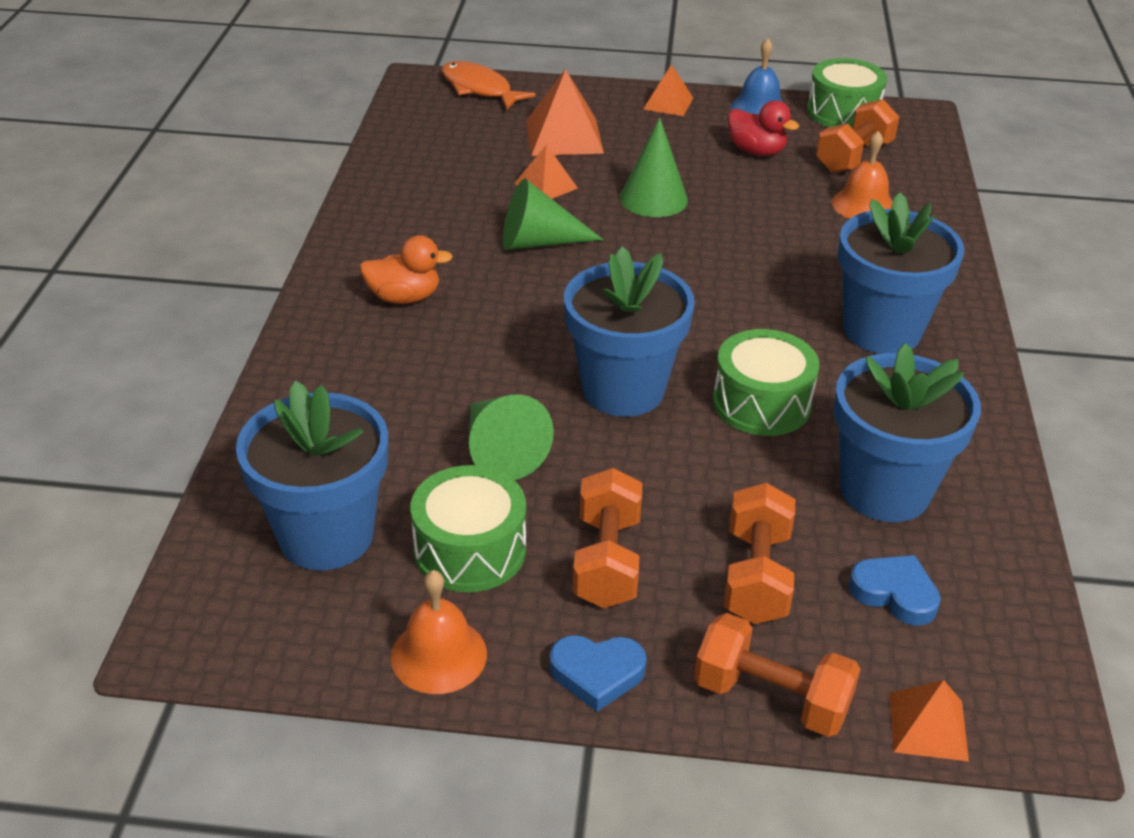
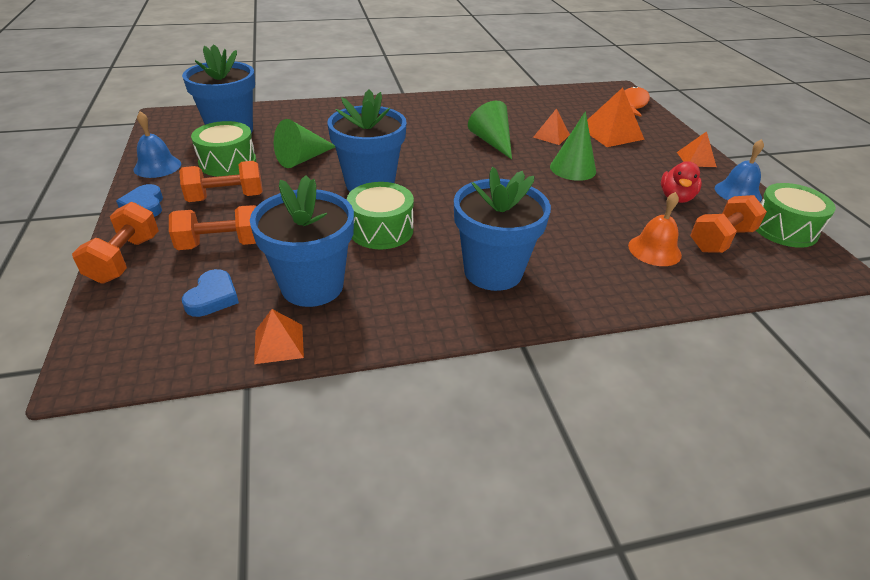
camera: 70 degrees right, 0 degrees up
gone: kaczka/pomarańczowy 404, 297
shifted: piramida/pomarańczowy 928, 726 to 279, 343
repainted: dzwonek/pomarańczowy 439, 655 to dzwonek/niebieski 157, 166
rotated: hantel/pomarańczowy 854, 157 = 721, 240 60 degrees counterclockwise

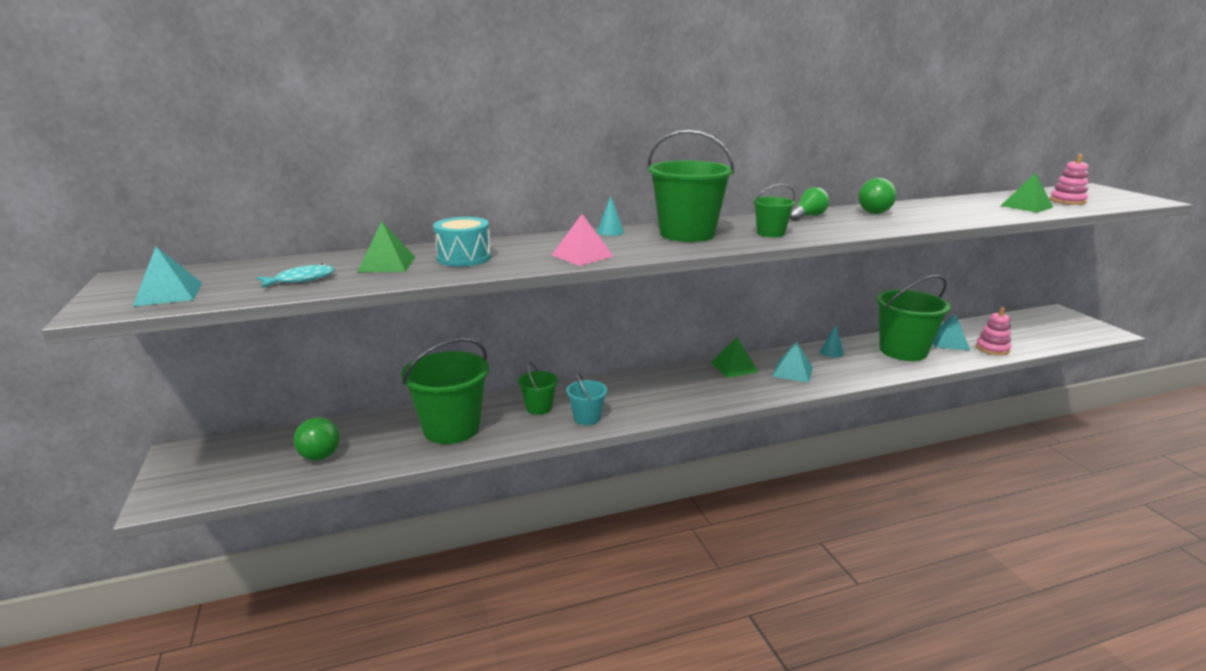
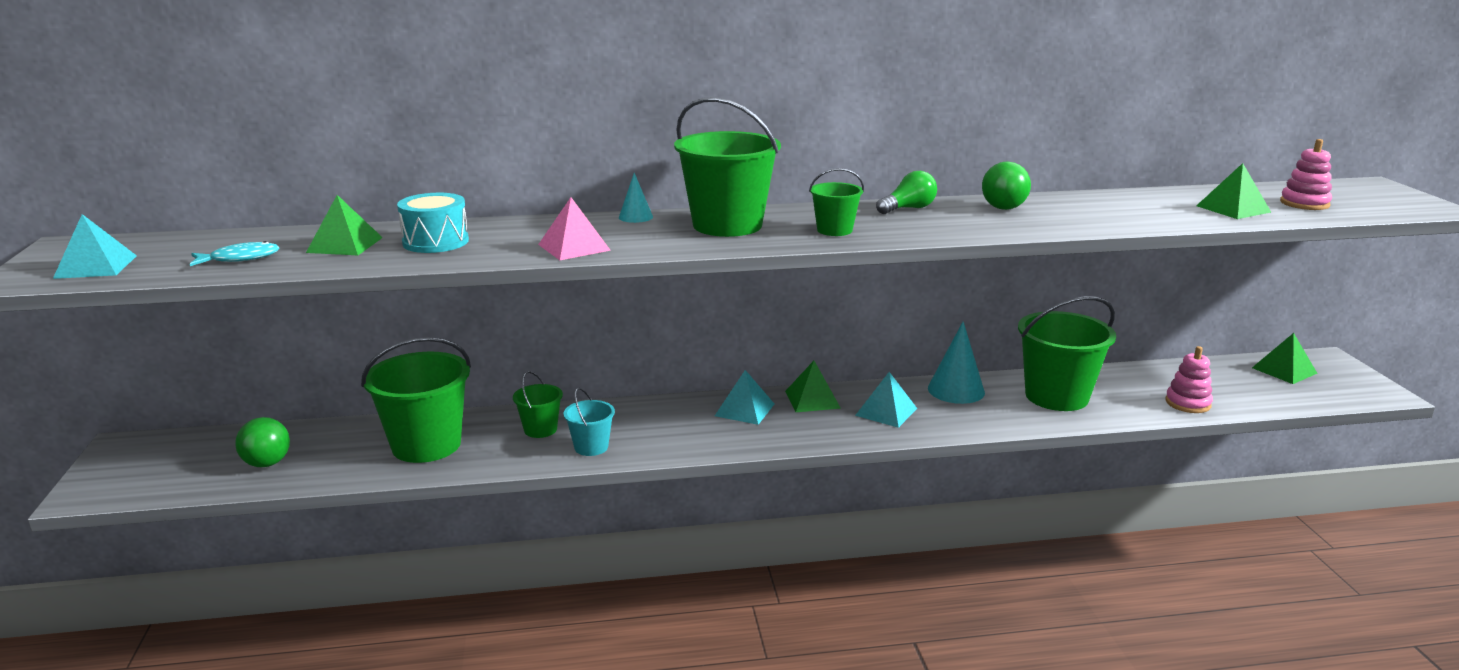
camera: 10 degrees right, 0 degrees up
new: piramida/zielony 1284, 370
shifted: piramida/turkusowy 949, 342 to 744, 409
scaled: stożek/turkusowy 831, 352 = 956, 390 x1.83

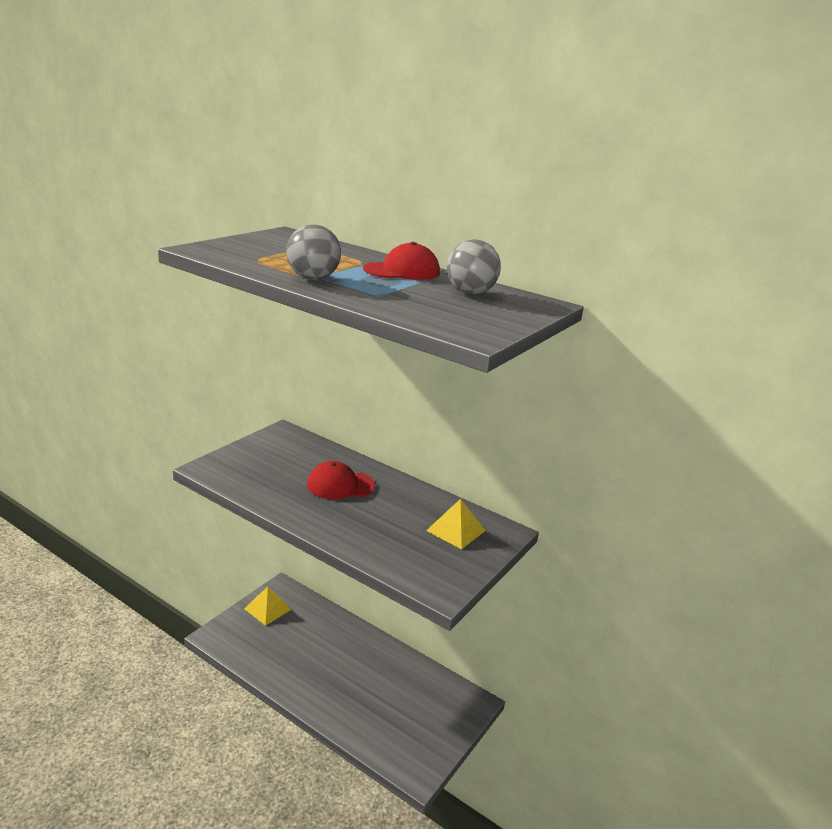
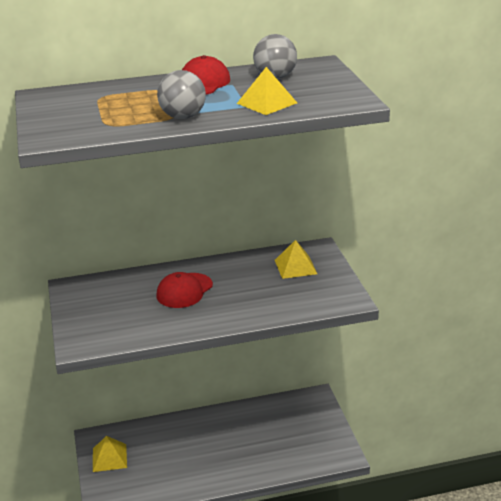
camera: 45 degrees left, 5 degrees up
new: piramida/żółty 267, 103

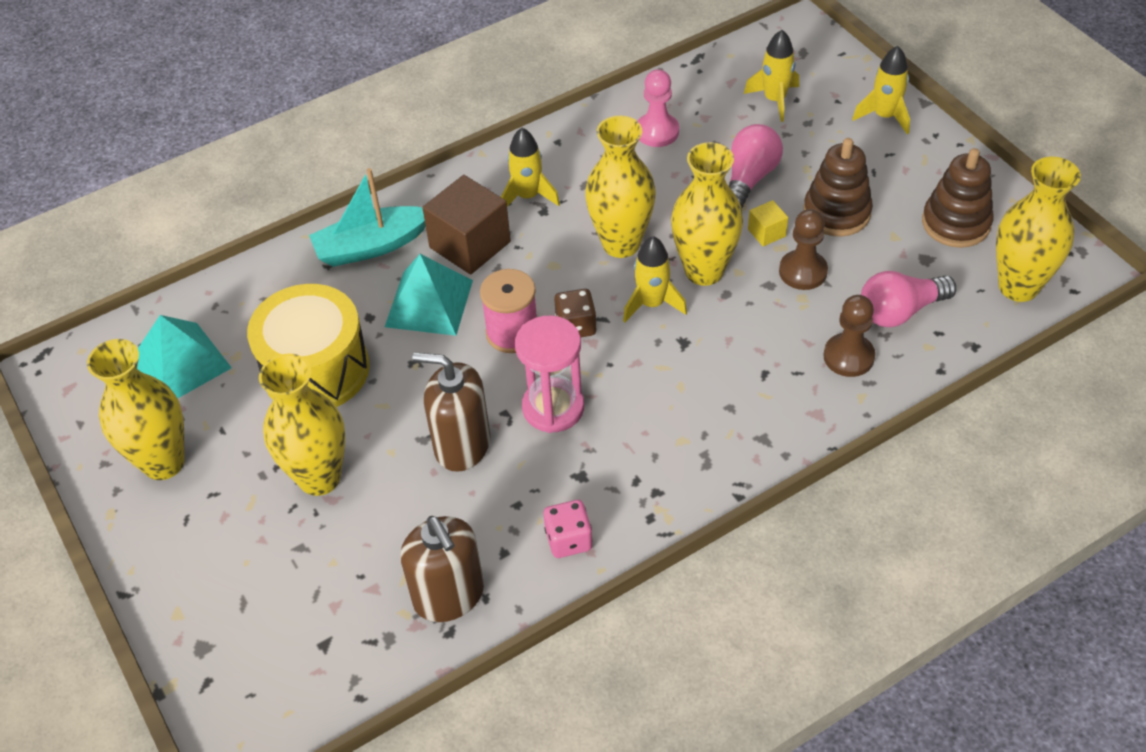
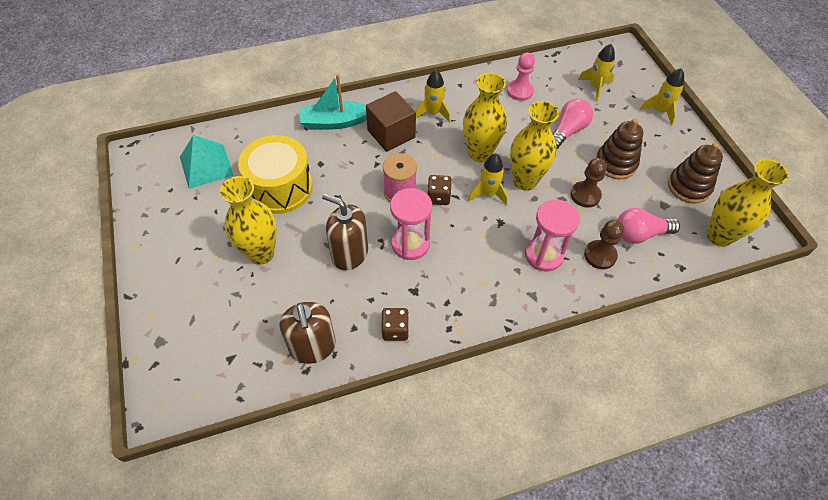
camera: 10 degrees right, 5 degrees up
gone: wazon/żółty 163, 462; piramida/turkusowy 429, 303; sześcian/żółty 766, 233
new: klepsydra/różowy 544, 255
repainted: kostka do gry/różowy 568, 540 to kostka do gry/brązowy 395, 330

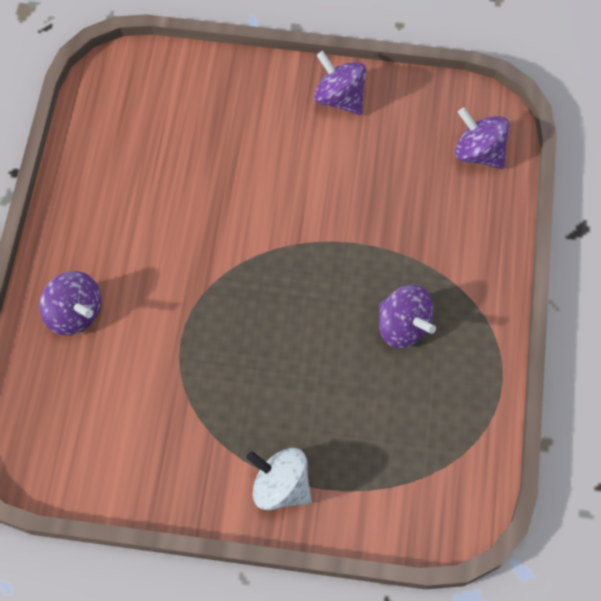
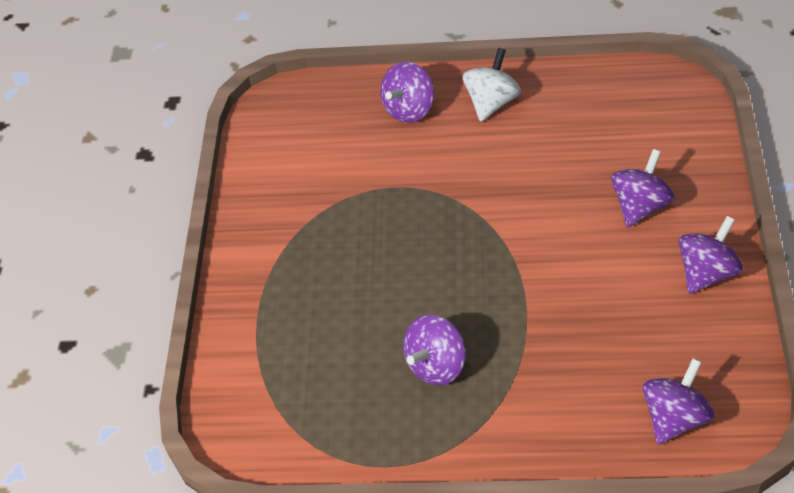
camera: 90 degrees right, 15 degrees down
new: bączek/fioletowy 640, 206
shifted: bączek/biały 281, 486 to 491, 102

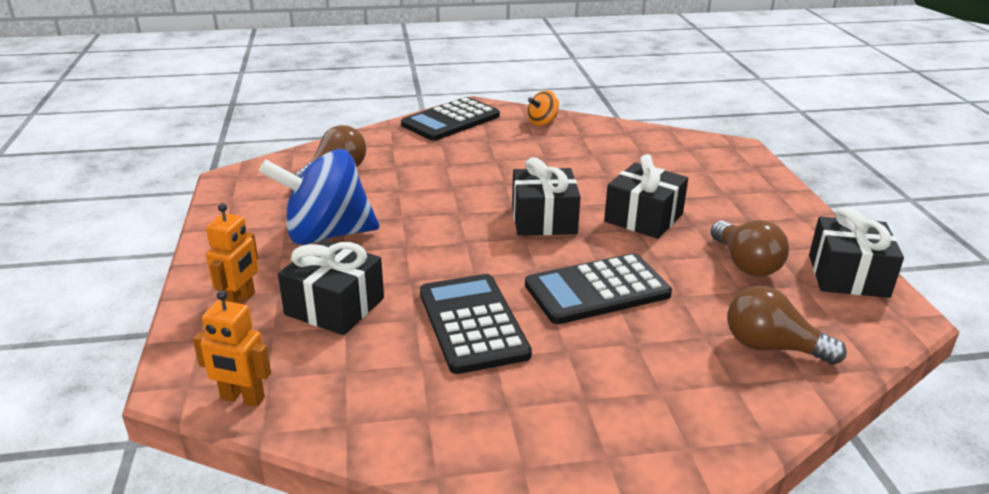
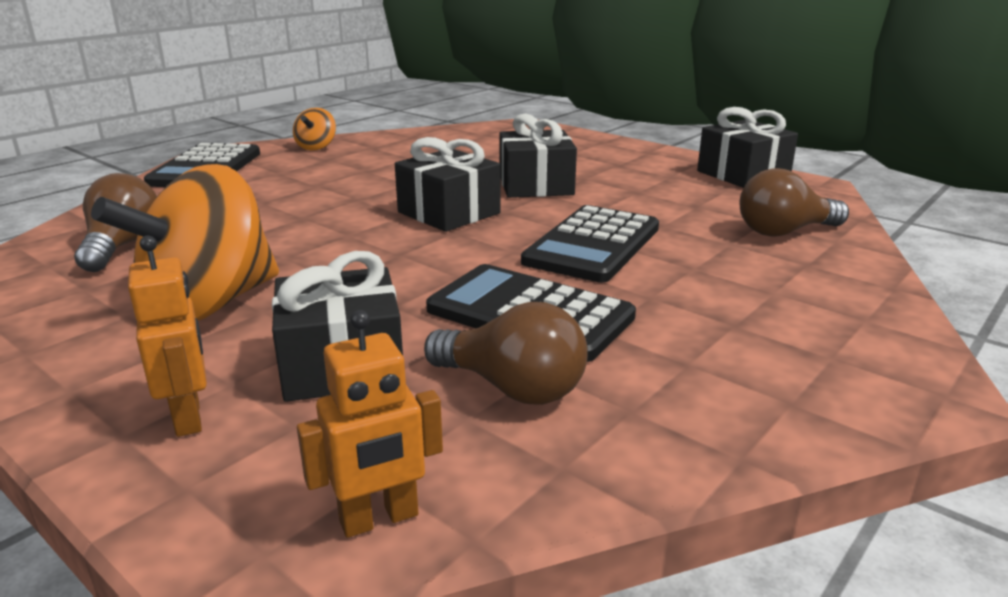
camera: 40 degrees left, 5 degrees down
shifted: żarówka/brązowy 745, 264 to 512, 388
repainted: bączek/niebieski 326, 235 to bączek/pomarańczowy 209, 304

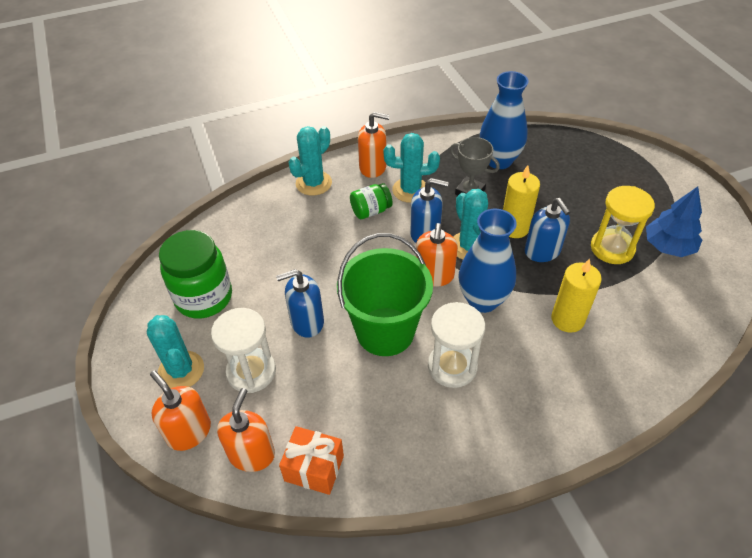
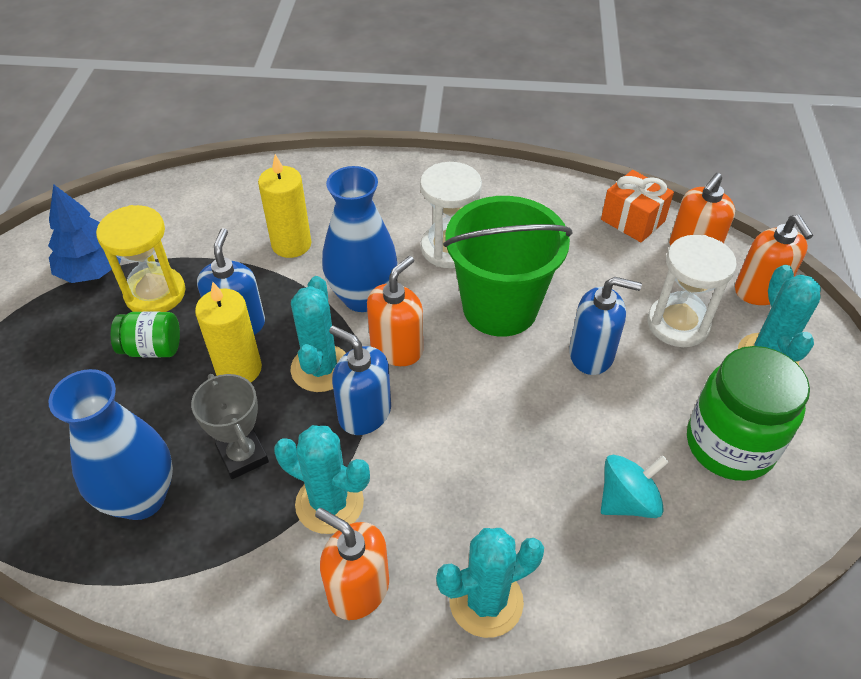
camera: 155 degrees left, 0 degrees up
new: bączek/turkusowy 627, 501
shifted: słoik/zielony 371, 211 to 152, 348

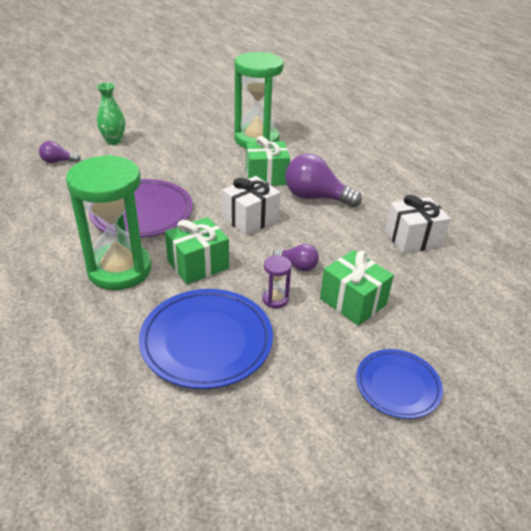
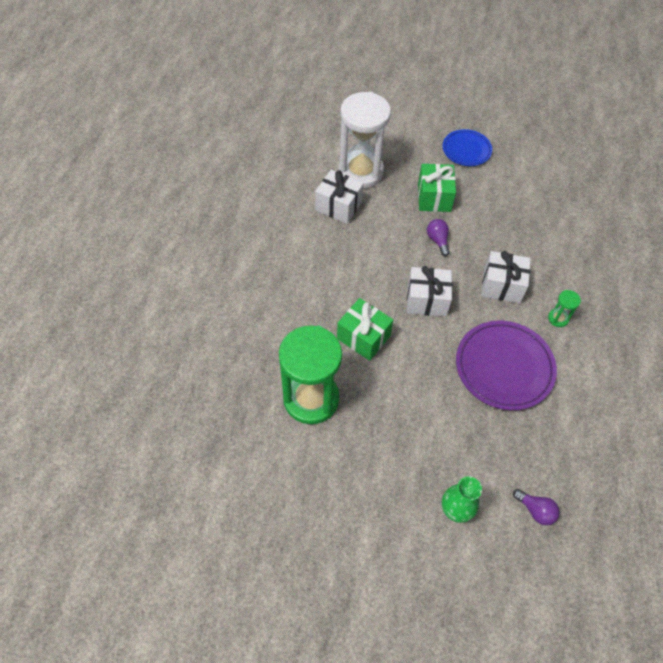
camera: 135 degrees left, 20 degrees up
gone: talerz/niebieski 207, 341; klepsydra/fioletowy 275, 299; żarówka/fioletowy 315, 197
new: klepsydra/biały 360, 172
repainted: prezent/zielony 198, 264 to prezent/biały 501, 286
scaled: klepsydra/zielony 119, 270 = 558, 318 x0.40

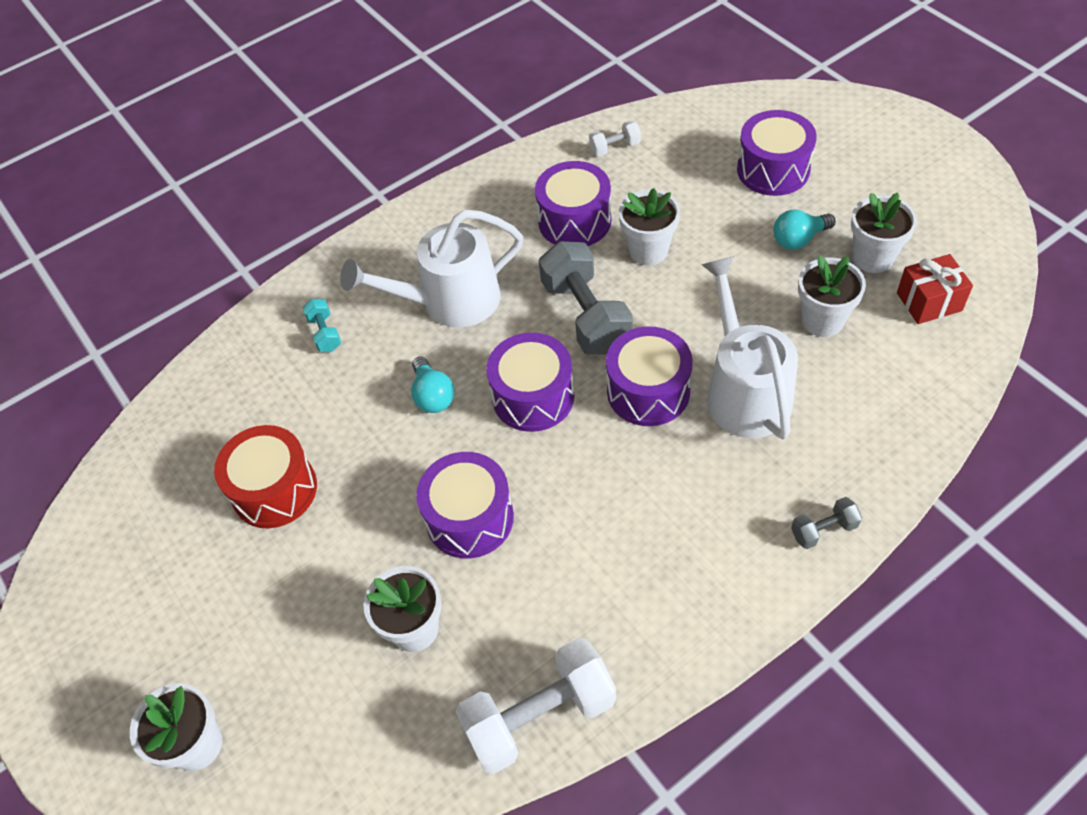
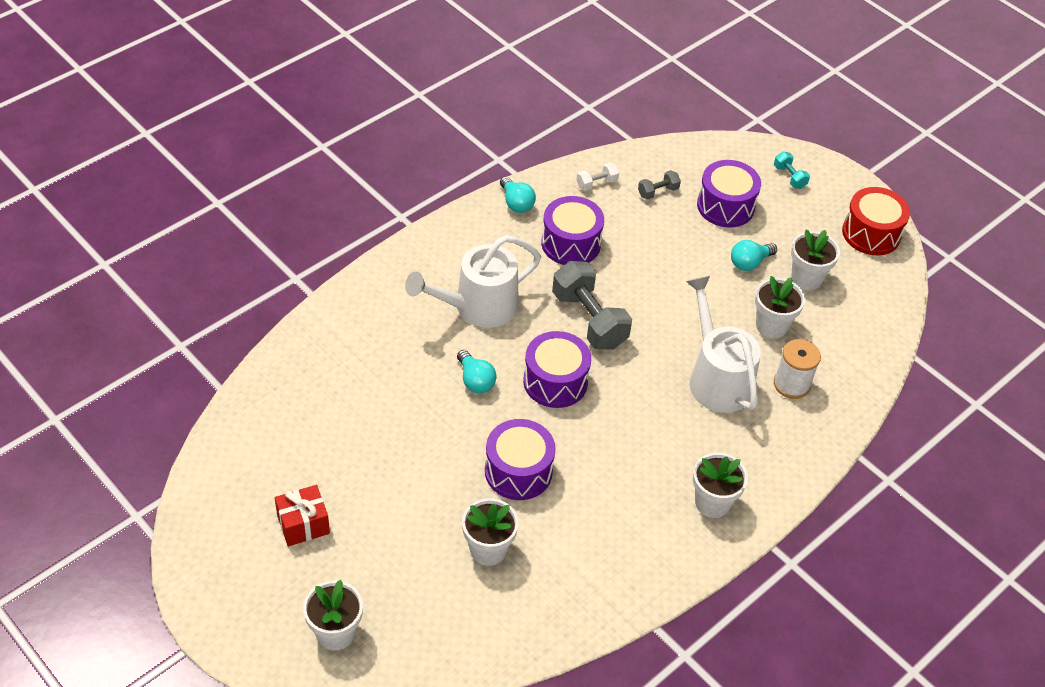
camera: 15 degrees left, 5 degrees down
gone: hantel/biały 539, 716; bęben/fioletowy 648, 391
new: żarówka/turkusowy 516, 203; szpulka/biały 791, 384
shifted: bęben/czerwony 274, 490 to 871, 233; hantel/turkusowy 325, 333 to 789, 177; doniczka/biały 648, 250 to 712, 503; hantel/szary 823, 530 to 658, 192; prezent/czerwony 929, 302 to 303, 524

